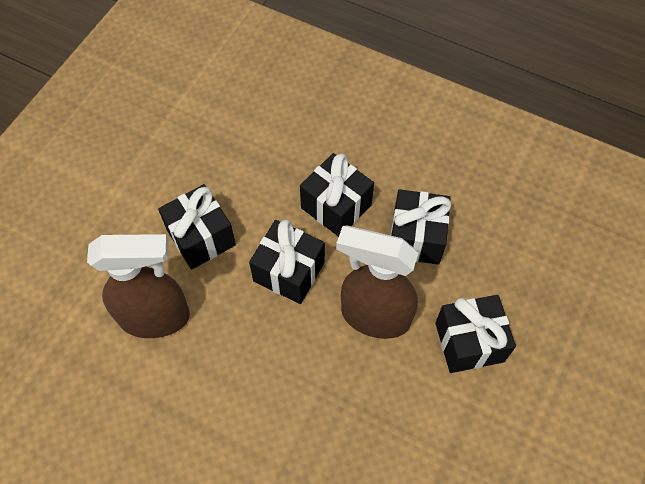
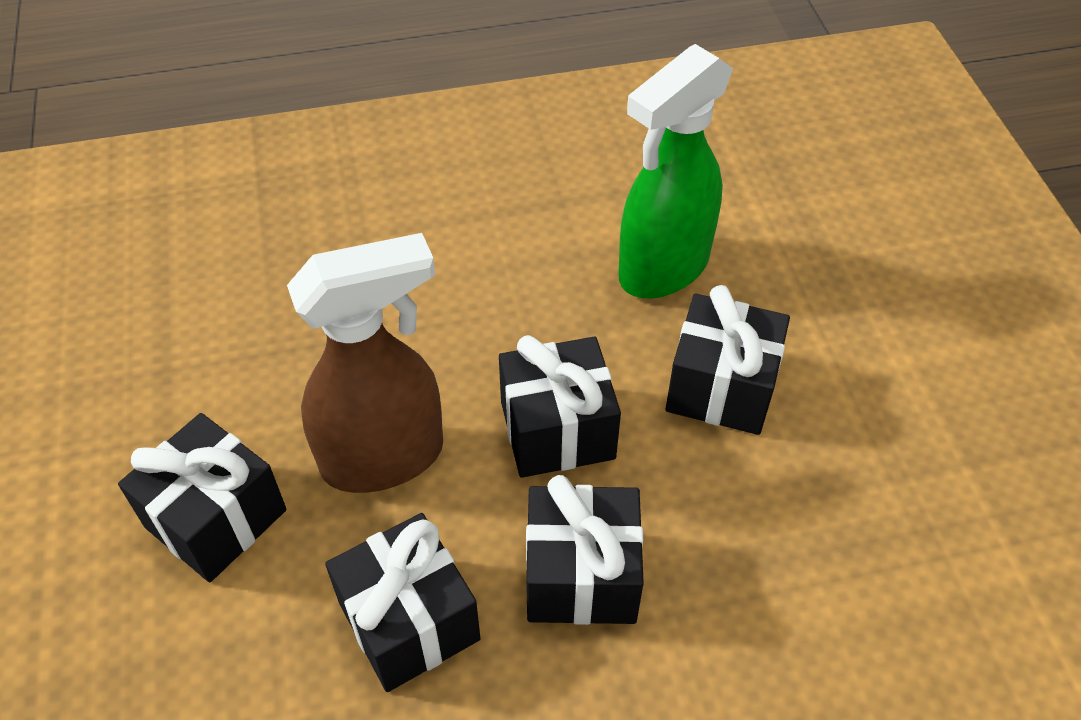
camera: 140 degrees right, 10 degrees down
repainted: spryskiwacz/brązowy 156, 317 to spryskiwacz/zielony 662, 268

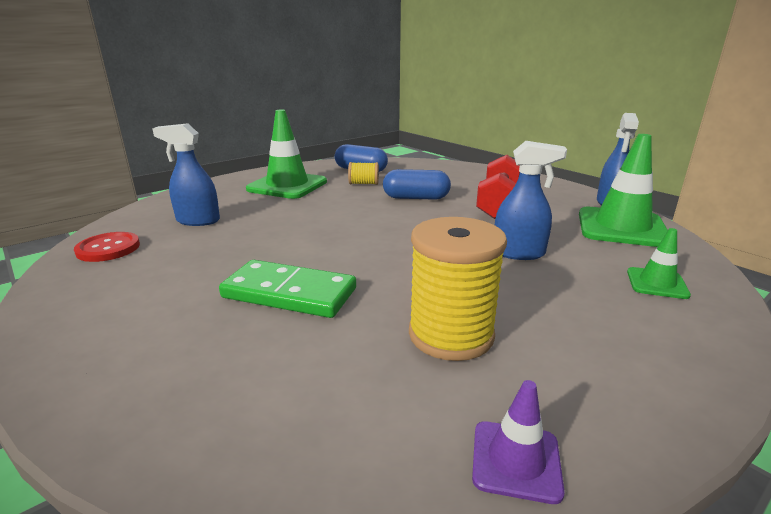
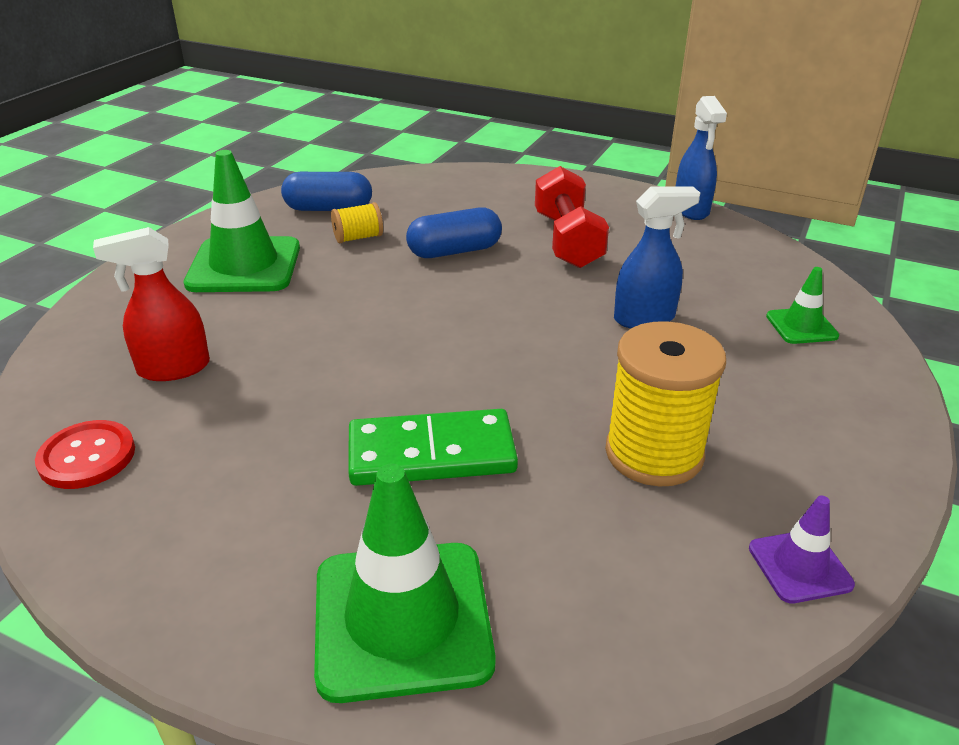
camera: 25 degrees left, 10 degrees up
shifted: pachołek/zielony 622, 228 to 402, 619
repainted: spryskiwacz/niebieski 198, 221 to spryskiwacz/czerwony 173, 368

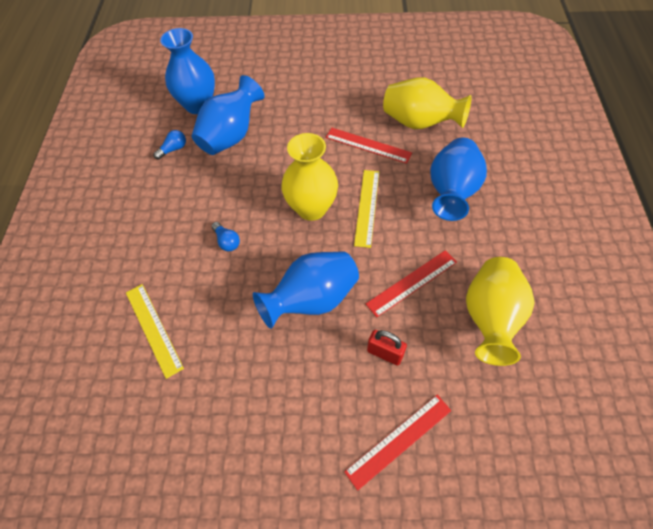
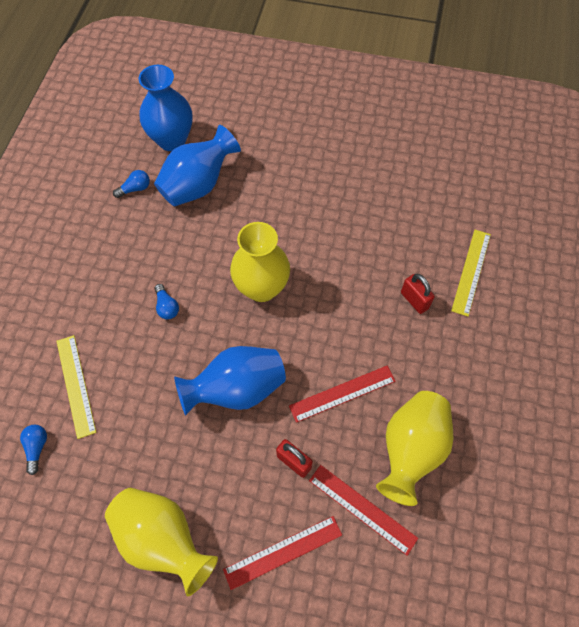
camera: 10 degrees right, 5 degrees up
new: żarówka/niebieski 37, 448
shifted: linijka/czerwony 368, 145 to 362, 508; linijka/żółty 367, 207 to 471, 271; wazon/żółty 419, 123 to 163, 539
swapped: wazon/niebieski 451, 192 to kłódka/czerwony 414, 300

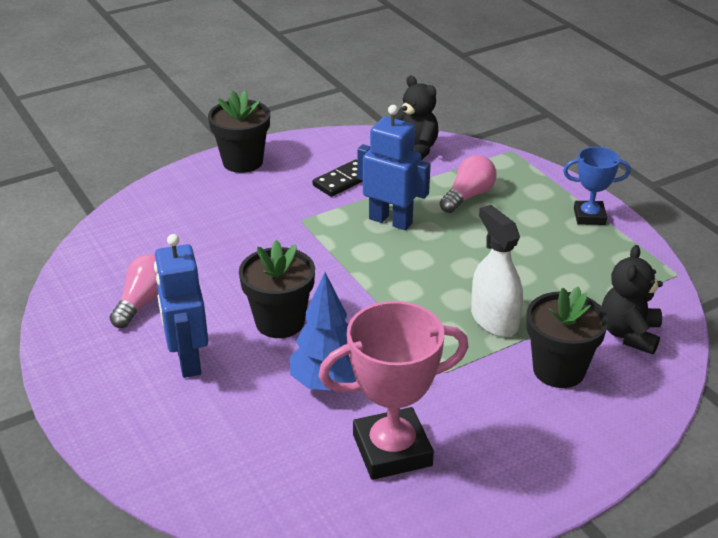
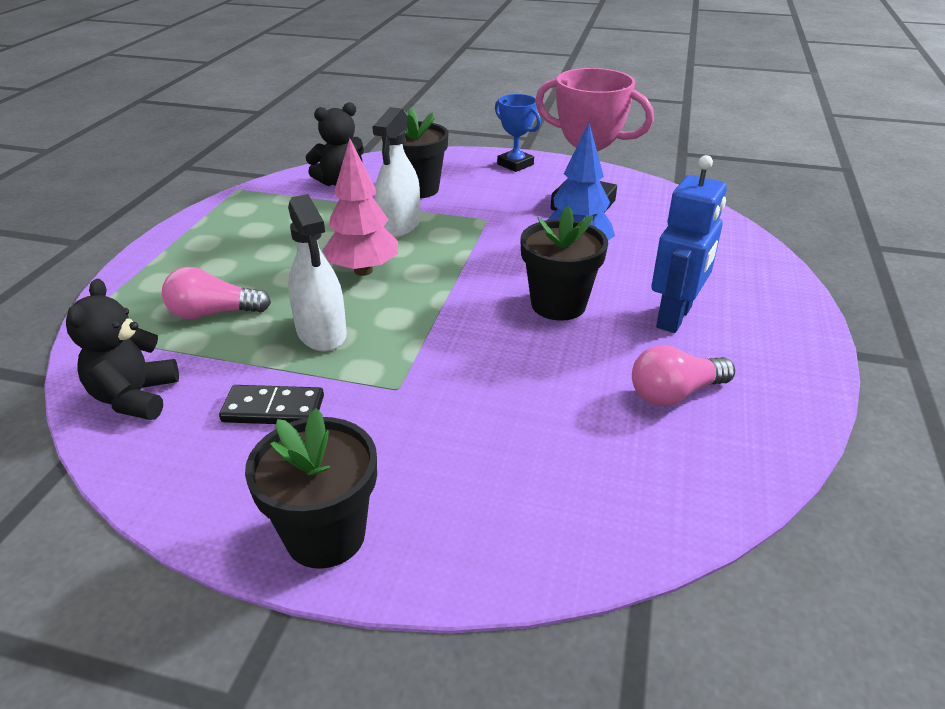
camera: 135 degrees left, 0 degrees up
new: drzewko/różowy 363, 271
shifted: puchar/niebieski 589, 216 to 515, 164
swapped: robot/niebieski 391, 221 to spryskiwacz/biały 321, 333

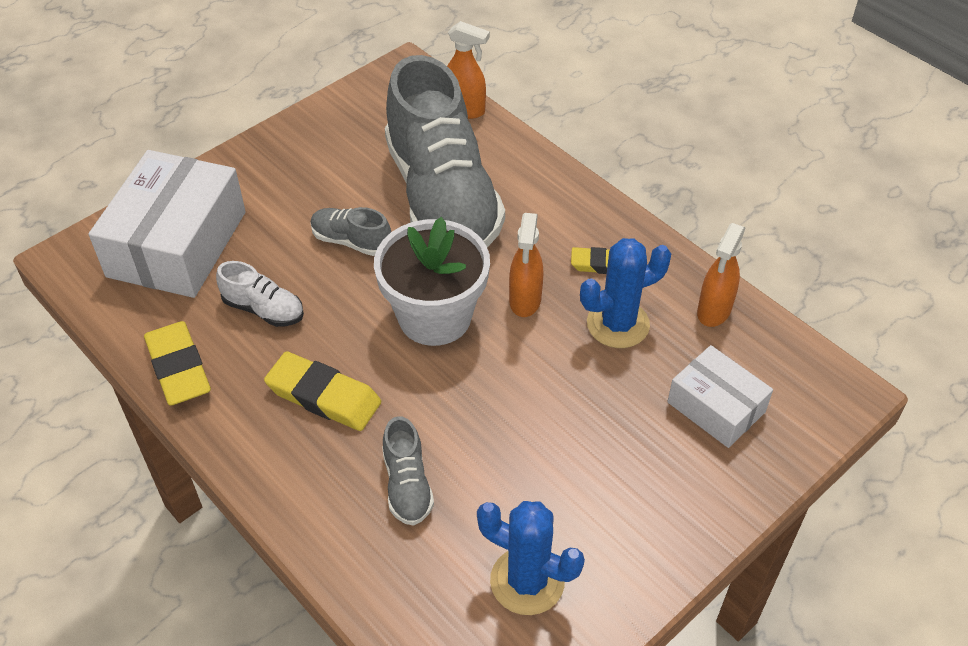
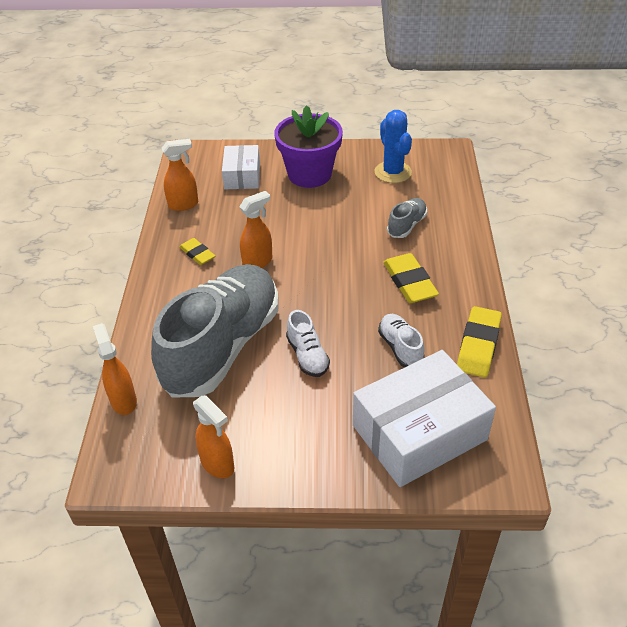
camera: 135 degrees left, 5 degrees down
gone: doniczka/biały 434, 317; kaktus/niebieski 618, 324
new: spryskiwacz/pomarańczowy 217, 464; doniczka/fioletowy 309, 174
repainted: but/szary 351, 241 to but/biały 307, 355

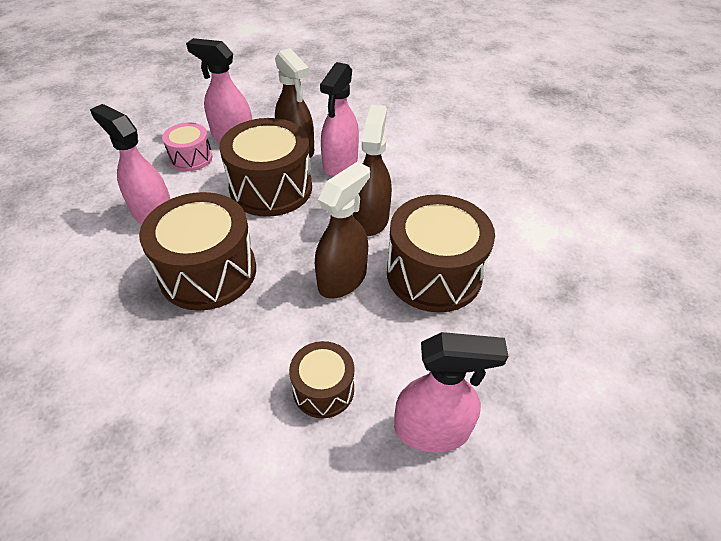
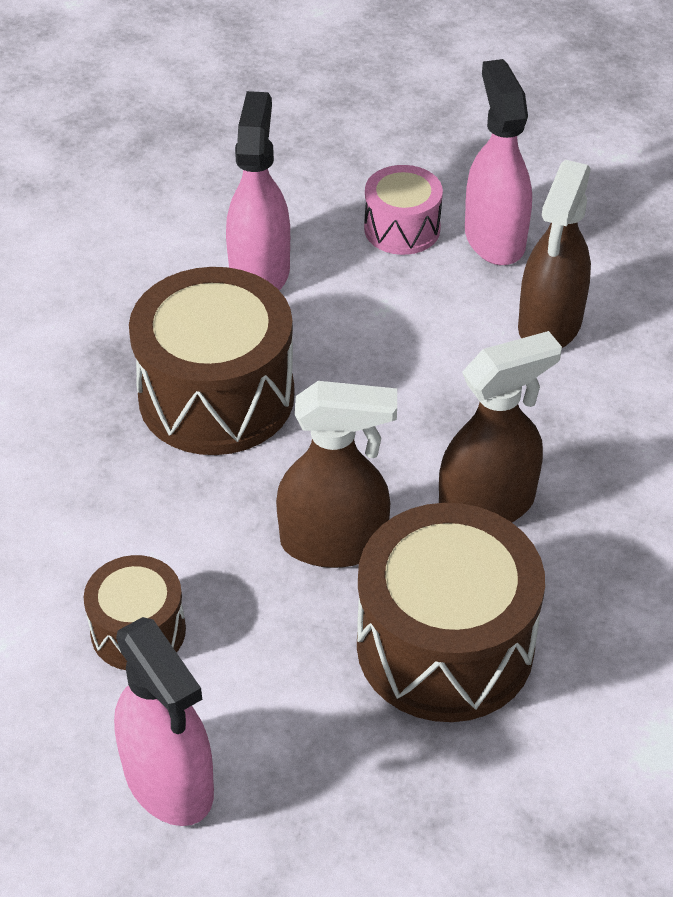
camera: 55 degrees right, 0 degrees up
gone: bęben/brązowy 271, 188; spryskiwacz/różowy 340, 163

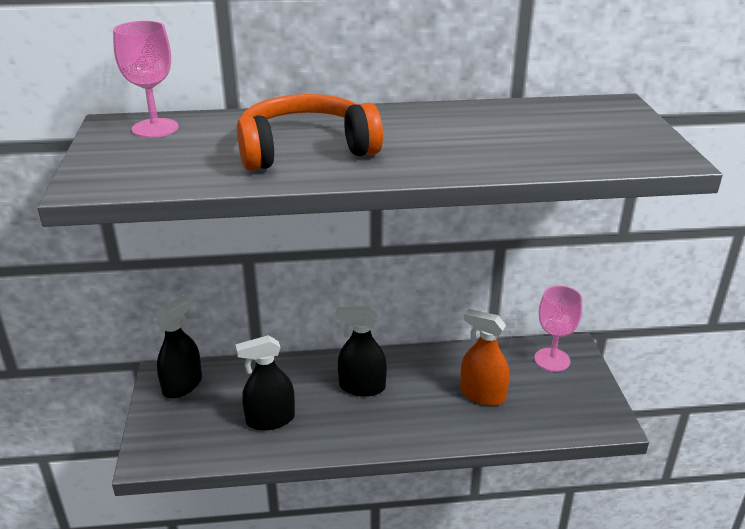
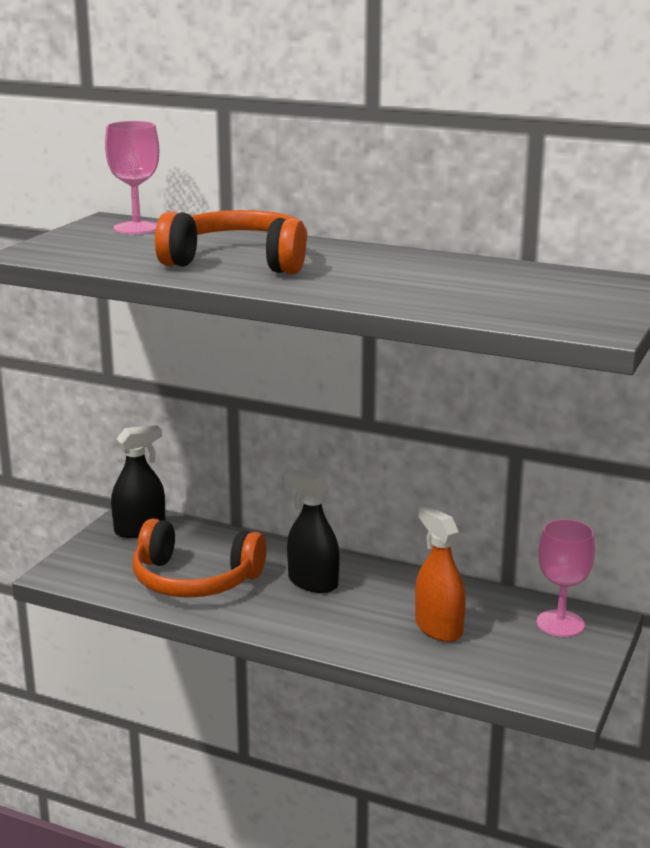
camera: 30 degrees right, 10 degrees down
swapped: spryskiwacz/czarny 270, 419 to słuchawki/pomarańczowy 194, 580

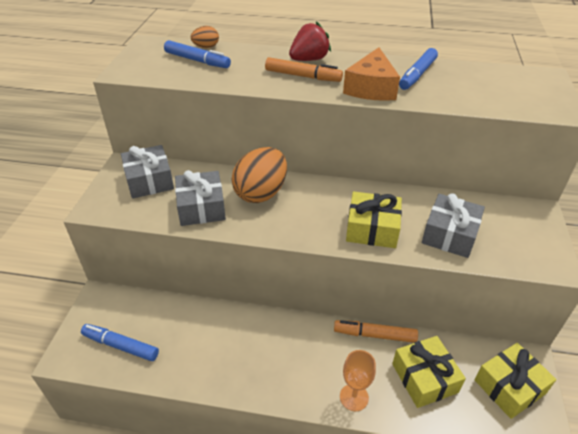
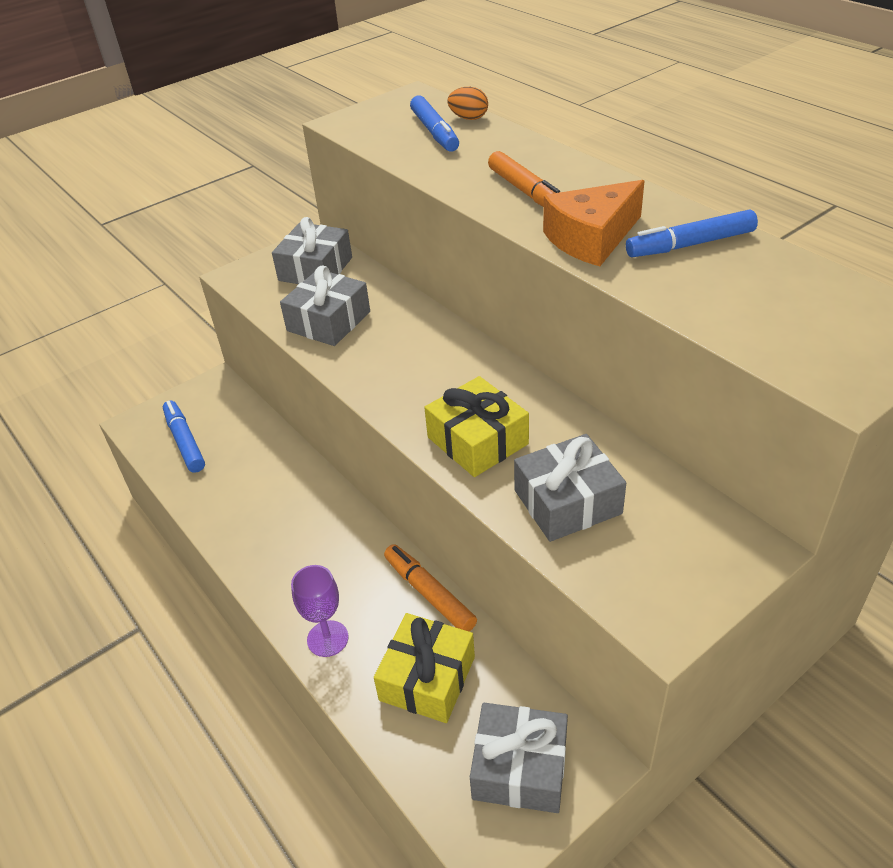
camera: 45 degrees right, 0 degrees up
gone: jajko/pomarańczowy 261, 193; truskawka/czerwony 309, 59
repainted: kielich/pomarańczowy 354, 397 to kielich/fioletowy 327, 638; prezent/żółty 509, 386 to prezent/szary 520, 767

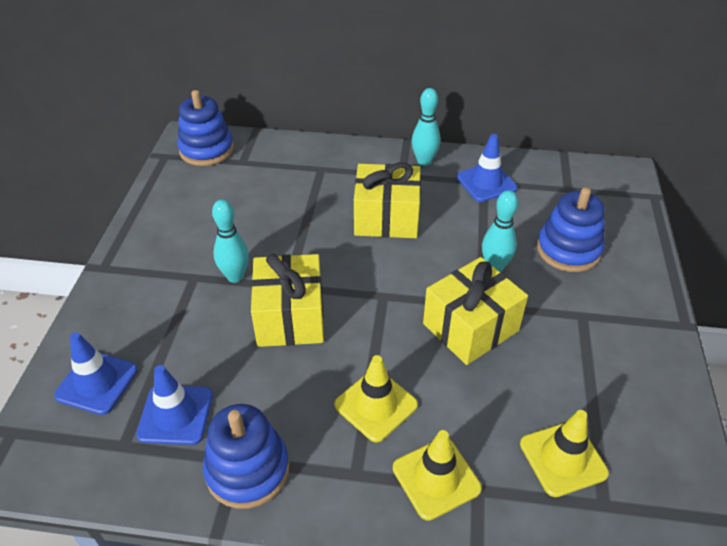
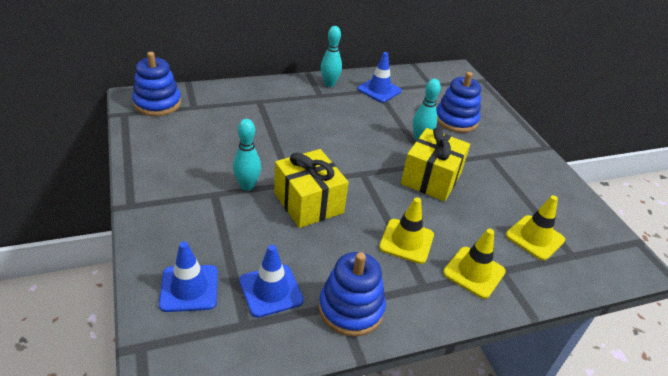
camera: 30 degrees left, 5 degrees down
gone: prezent/żółty 386, 218

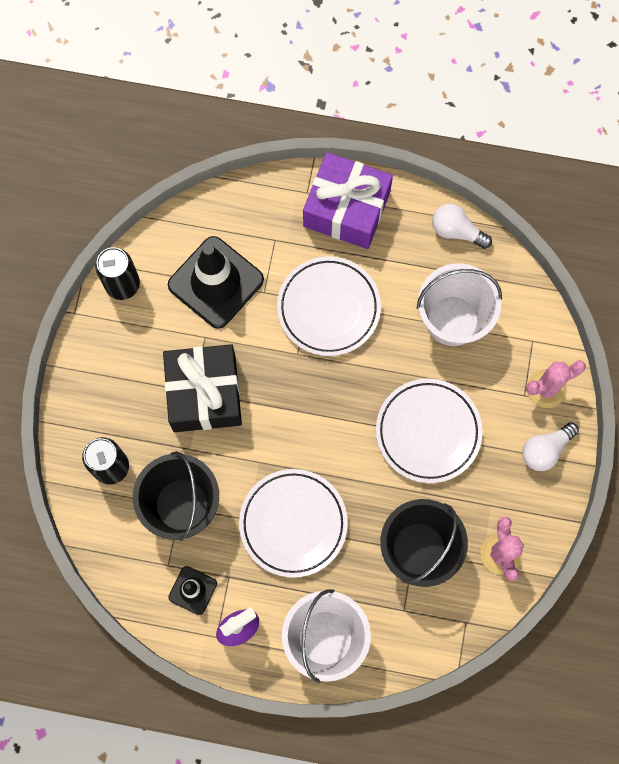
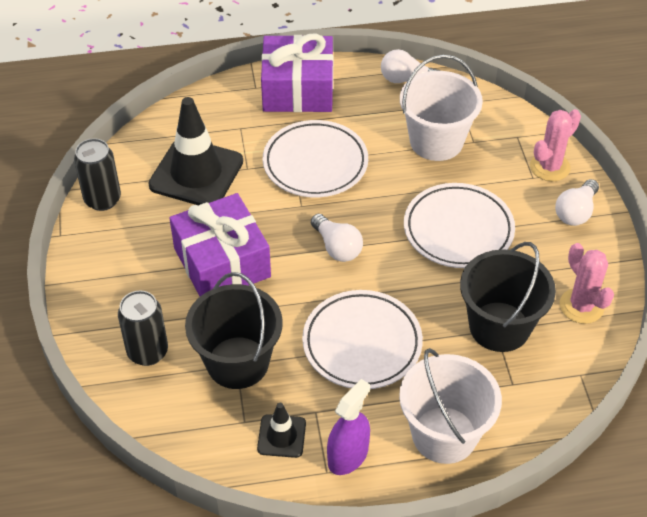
camera: 20 degrees left, 25 degrees down
new: żarówka/biały 337, 247
repainted: prezent/czarny 204, 394 to prezent/fioletowy 222, 262

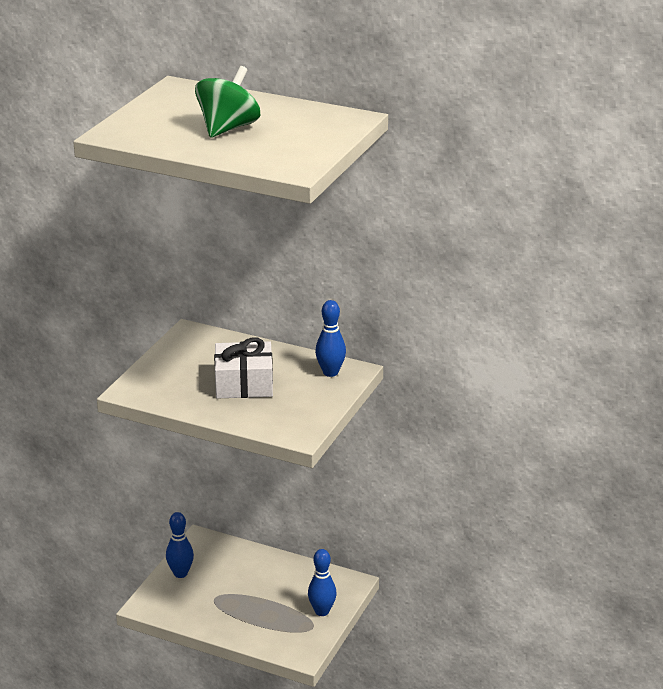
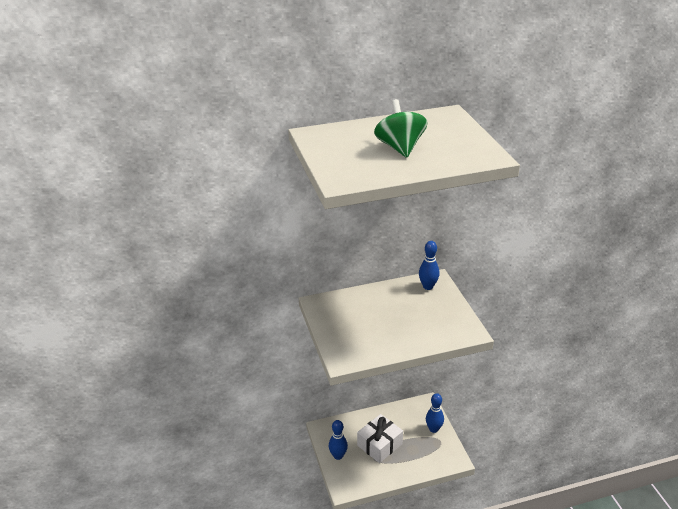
camera: 40 degrees left, 5 degrees up
shifted: prezent/biały 244, 384 to 379, 444

